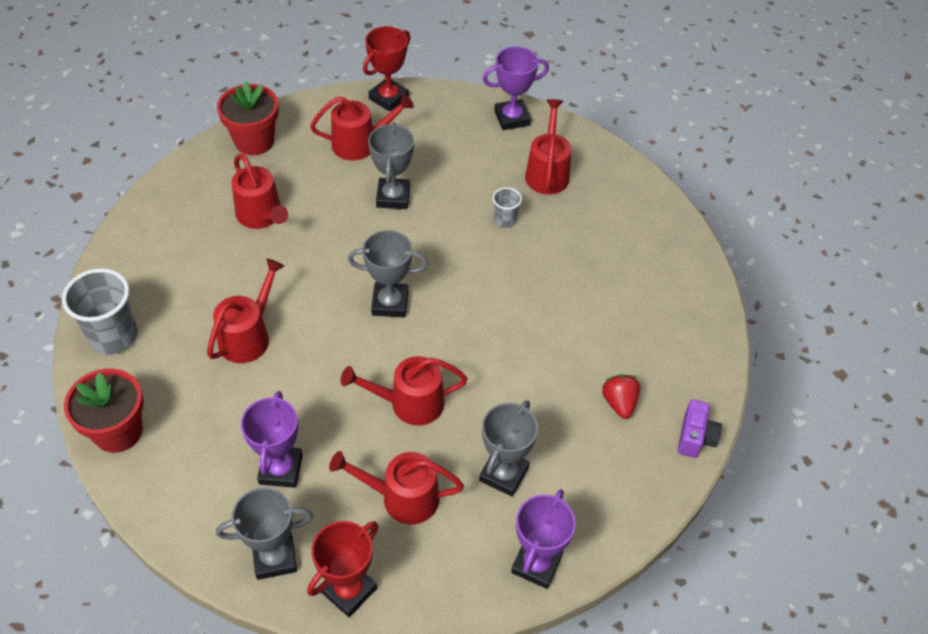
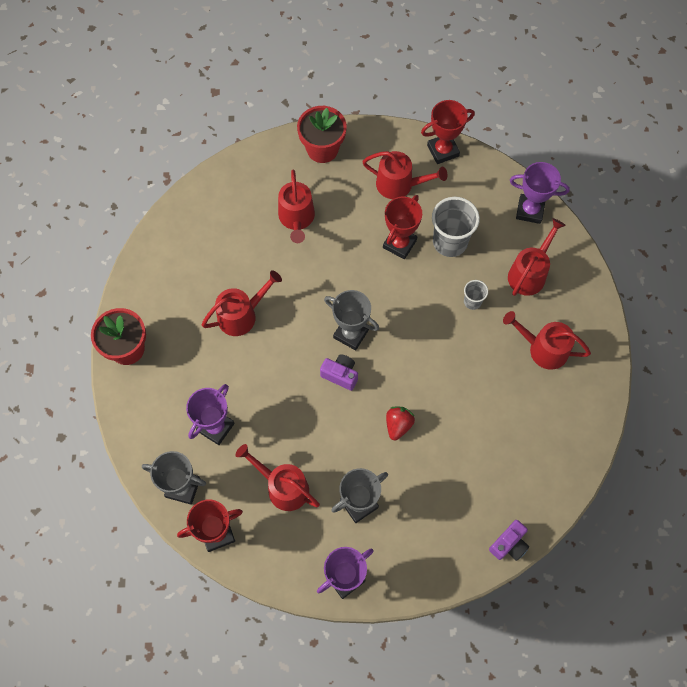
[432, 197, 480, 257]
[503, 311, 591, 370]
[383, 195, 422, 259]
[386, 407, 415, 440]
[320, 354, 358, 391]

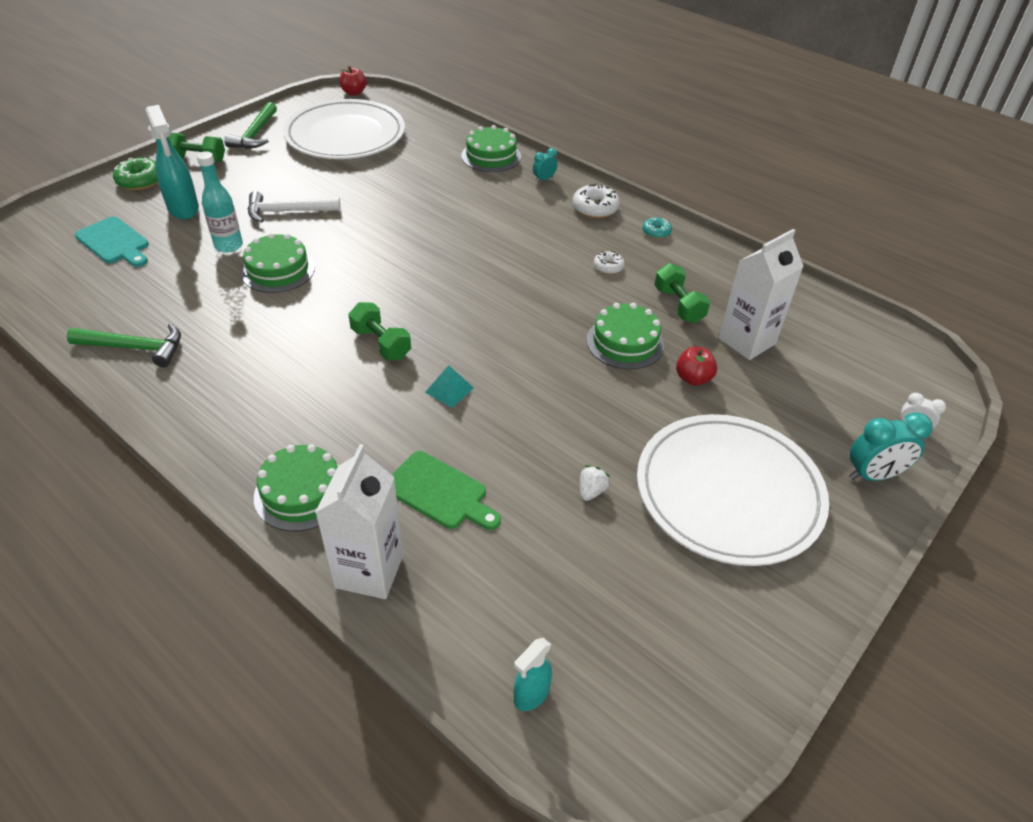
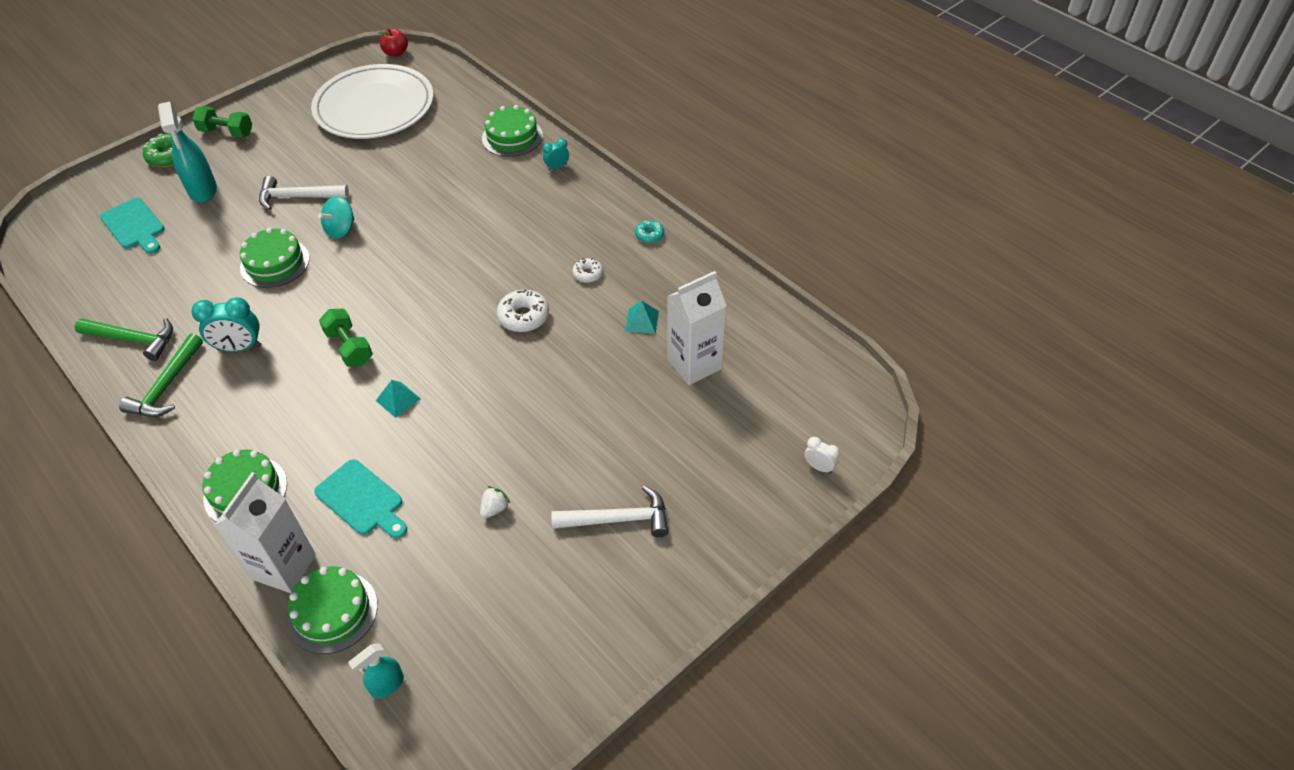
[197, 151, 243, 253] (first image)
[119, 333, 203, 417]
[314, 459, 407, 539]
[497, 289, 549, 332]
[287, 567, 378, 654]
[551, 485, 669, 537]
[625, 301, 659, 334]
[676, 347, 717, 386] (first image)
[191, 297, 262, 352]
[318, 196, 355, 239]

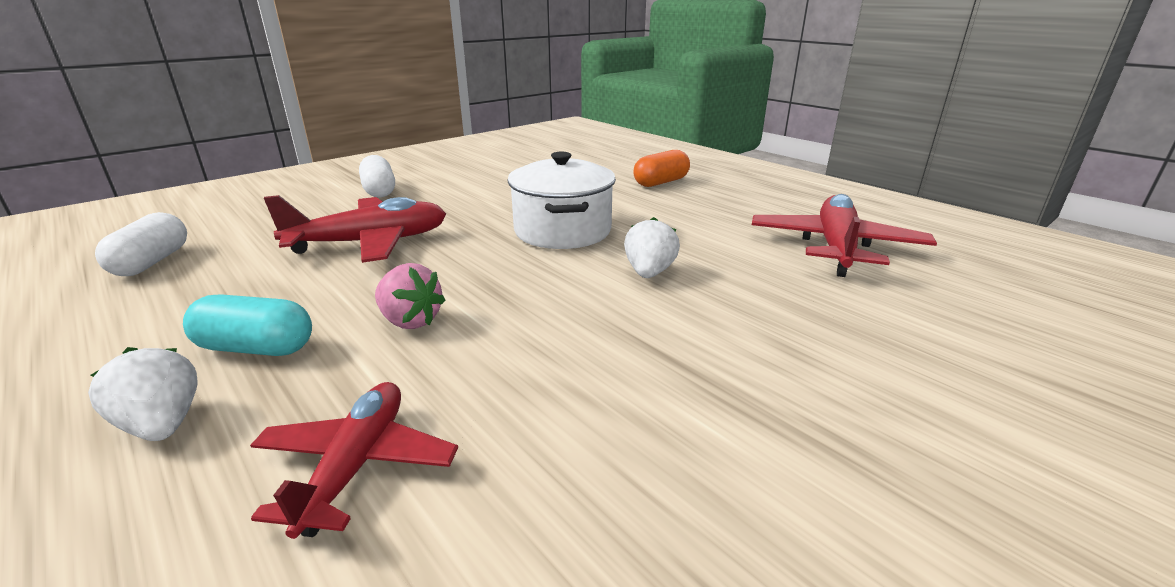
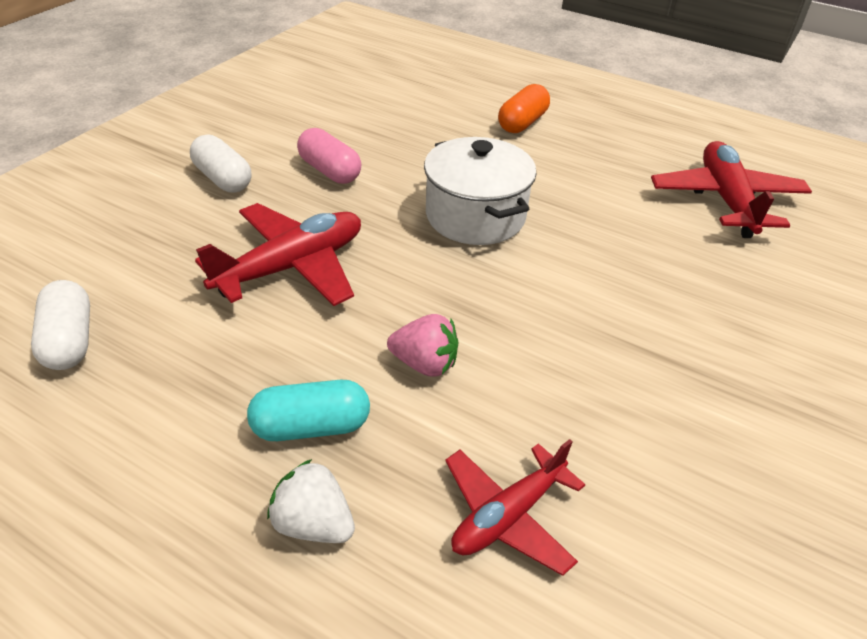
[445, 439, 585, 576]
[624, 217, 680, 278] (first image)
[297, 128, 361, 184]

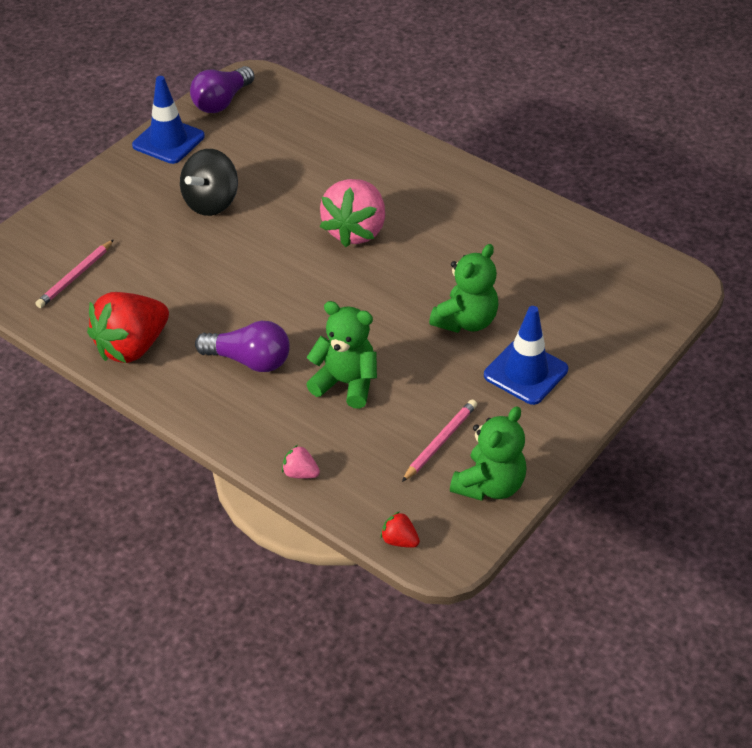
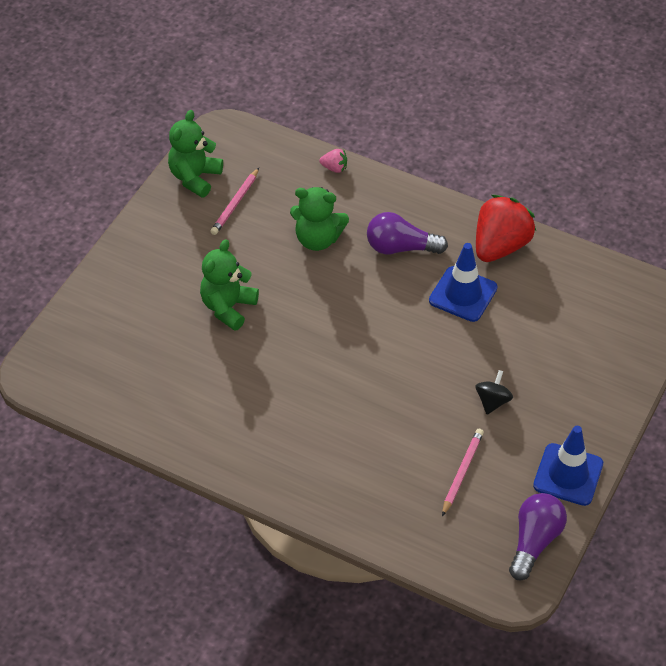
[442, 429, 484, 516]
[475, 370, 513, 414]
[320, 179, 385, 247] (first image)
[381, 511, 420, 548] (first image)
[429, 243, 497, 322]

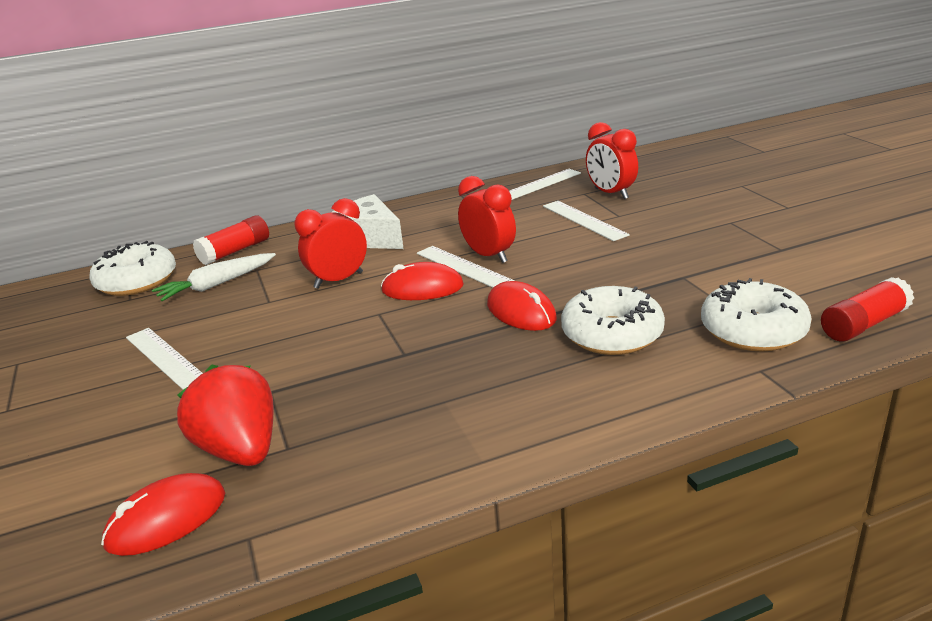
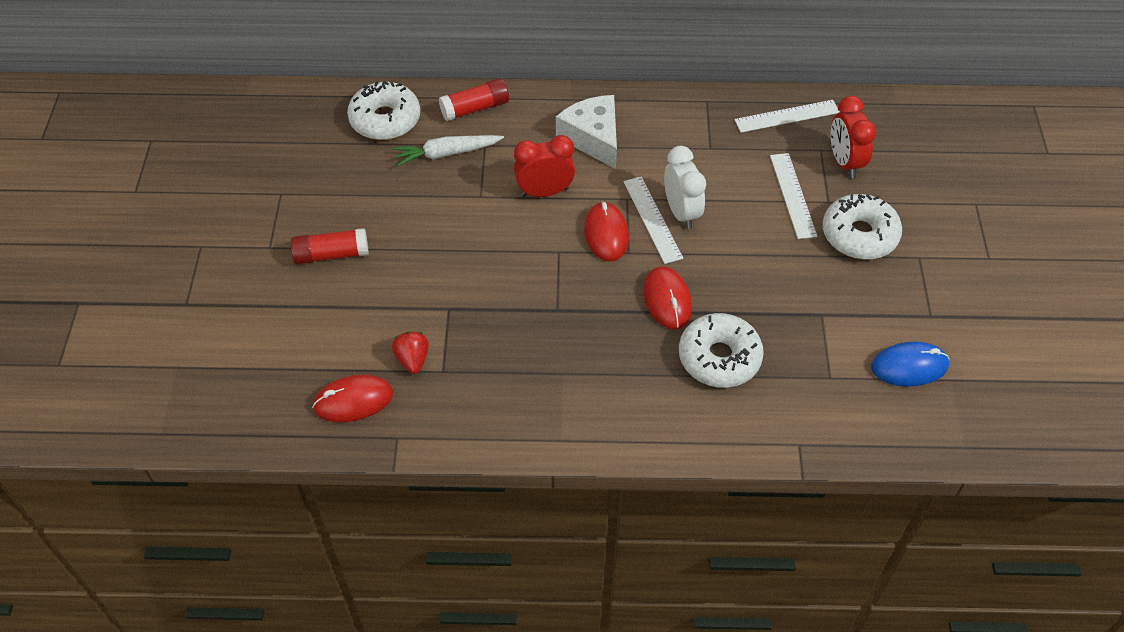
[126, 328, 203, 390] (first image)
[392, 332, 429, 374]
[584, 201, 629, 261]
[664, 146, 706, 229]
[822, 194, 902, 260]
[291, 228, 369, 264]
[871, 342, 949, 387]

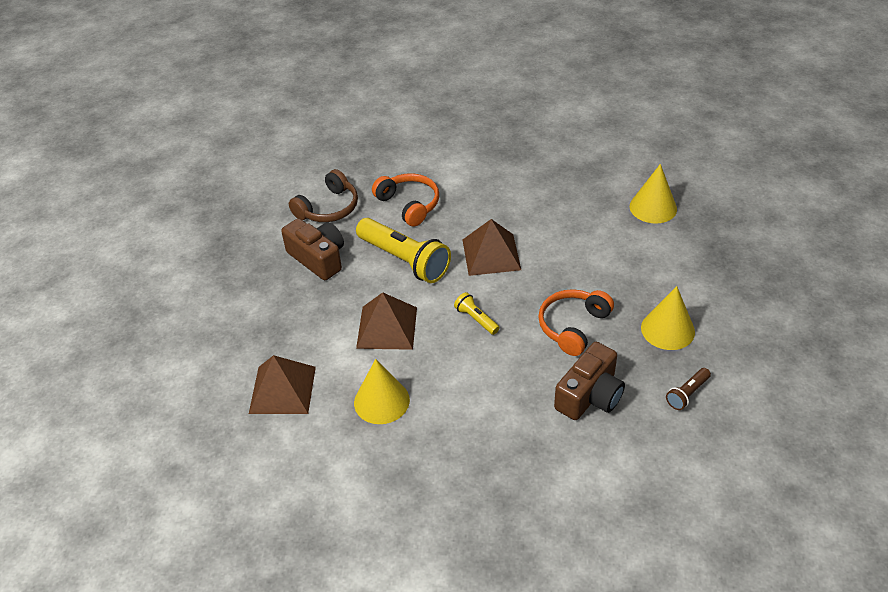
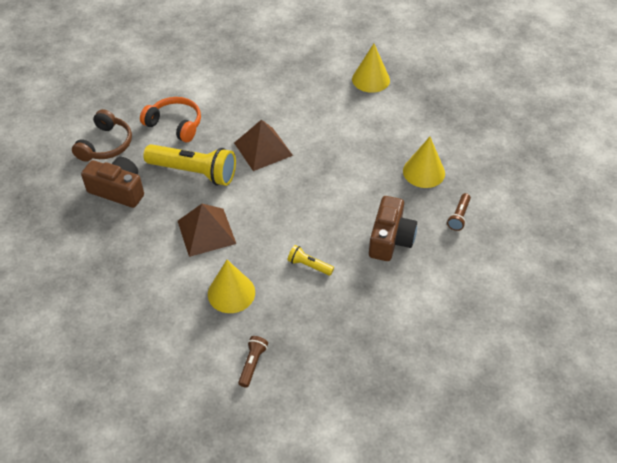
[249, 355, 316, 414] (first image)
[288, 245, 334, 276]
[538, 289, 614, 356] (first image)
[238, 336, 268, 388]

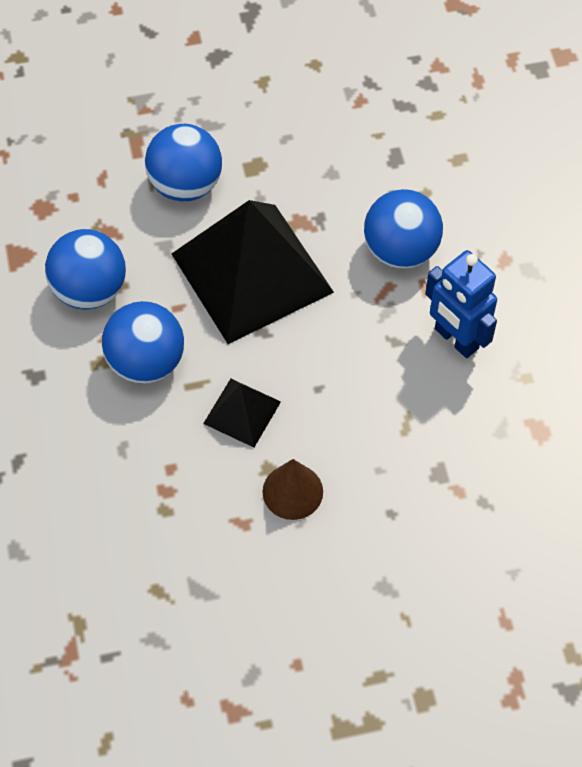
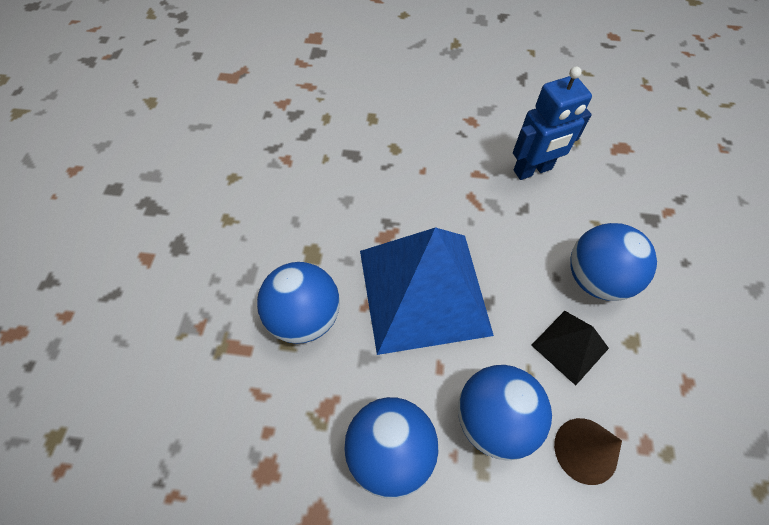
[360, 227, 494, 355]
[554, 418, 622, 485]
[570, 223, 657, 301]

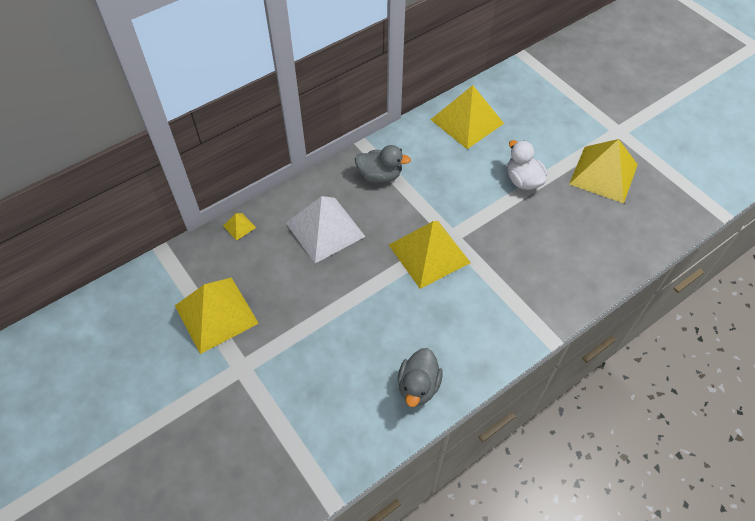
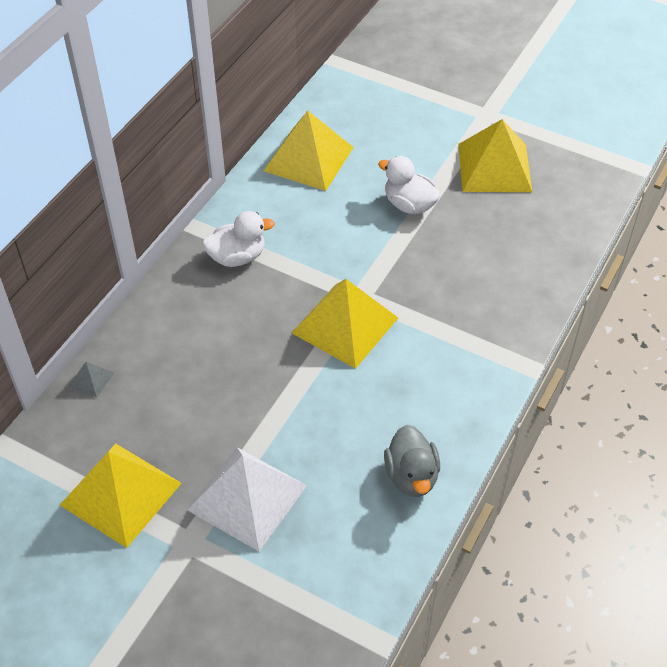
[68, 362, 114, 398]
[187, 447, 307, 551]
[202, 211, 275, 267]

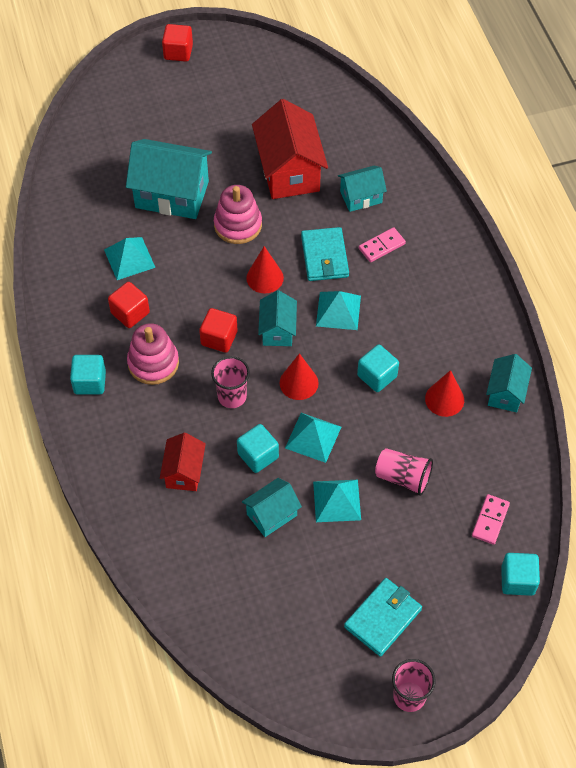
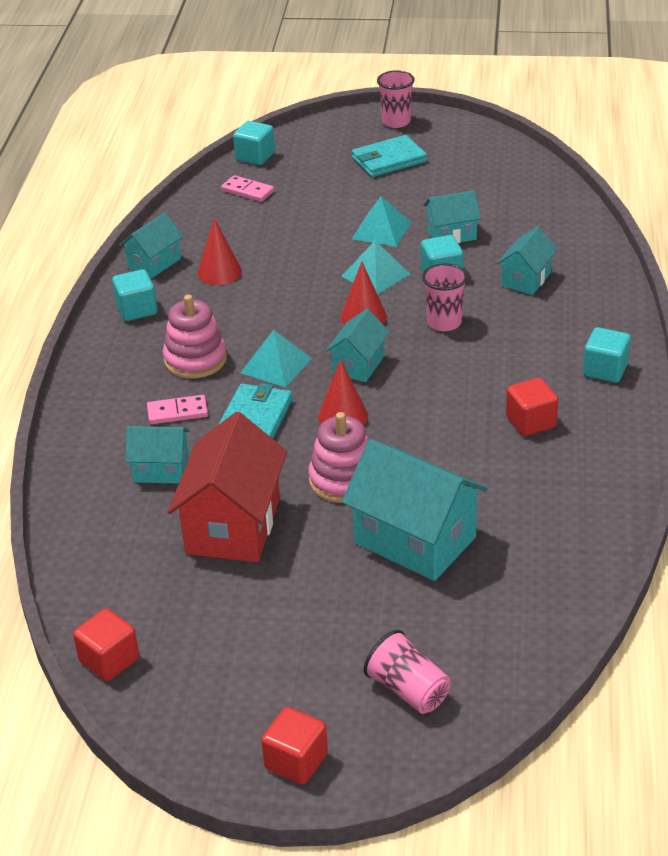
[104, 237, 156, 280] (first image)
[163, 295, 227, 379]
[497, 226, 558, 295]
[73, 608, 139, 681]
[112, 269, 157, 321]
[364, 630, 450, 714]
[221, 175, 274, 202]

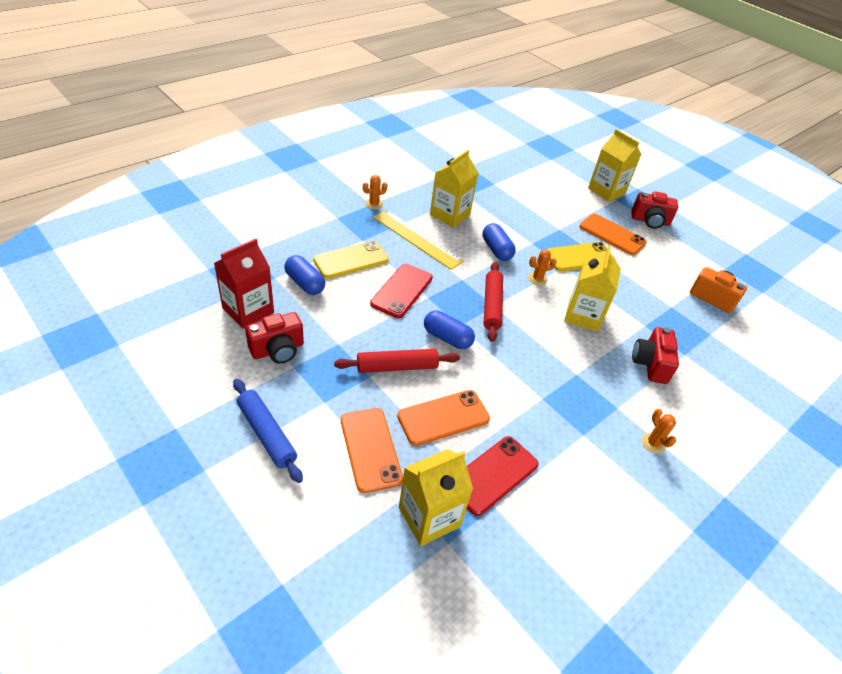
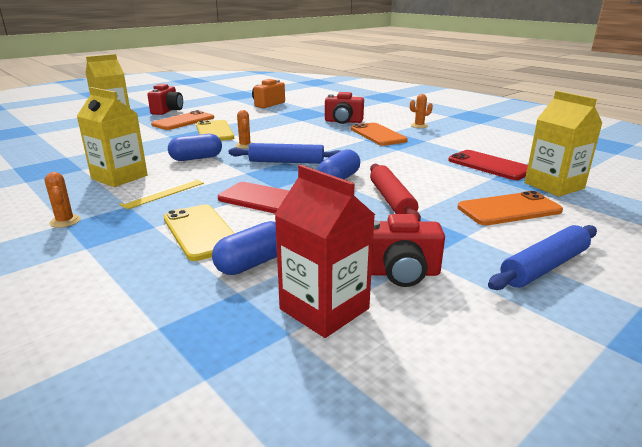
[371, 214, 445, 287]
[119, 179, 204, 209]
[351, 123, 408, 146]
[229, 143, 340, 164]
[564, 246, 621, 332] (first image)

